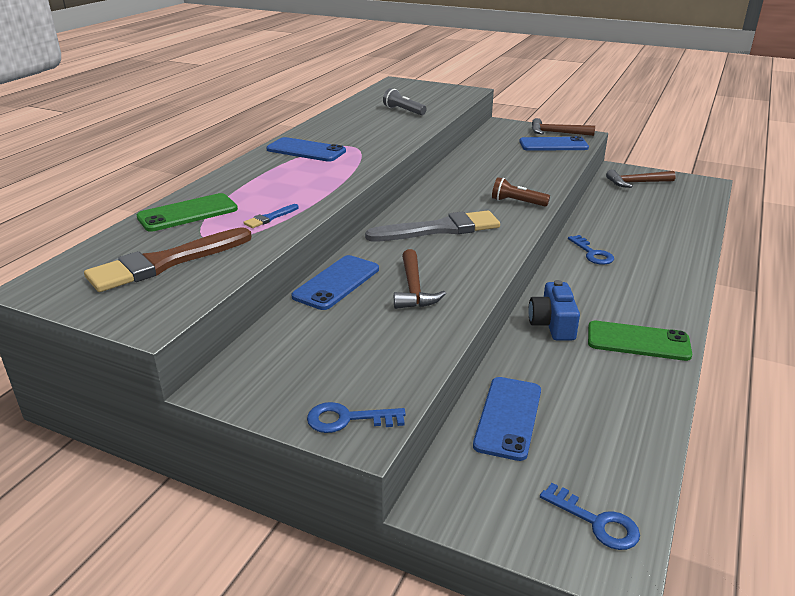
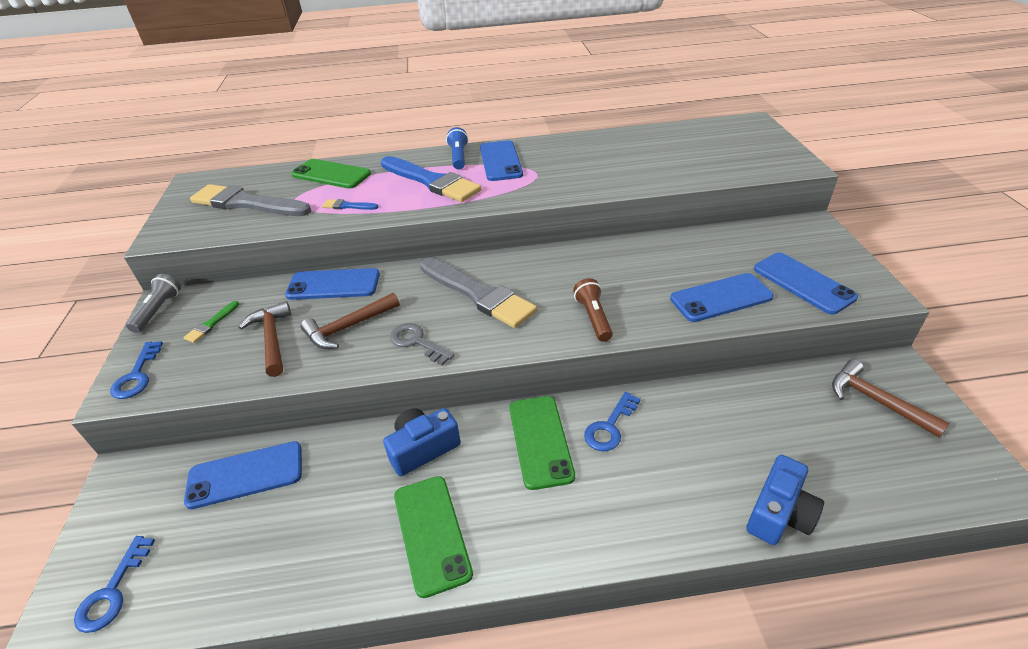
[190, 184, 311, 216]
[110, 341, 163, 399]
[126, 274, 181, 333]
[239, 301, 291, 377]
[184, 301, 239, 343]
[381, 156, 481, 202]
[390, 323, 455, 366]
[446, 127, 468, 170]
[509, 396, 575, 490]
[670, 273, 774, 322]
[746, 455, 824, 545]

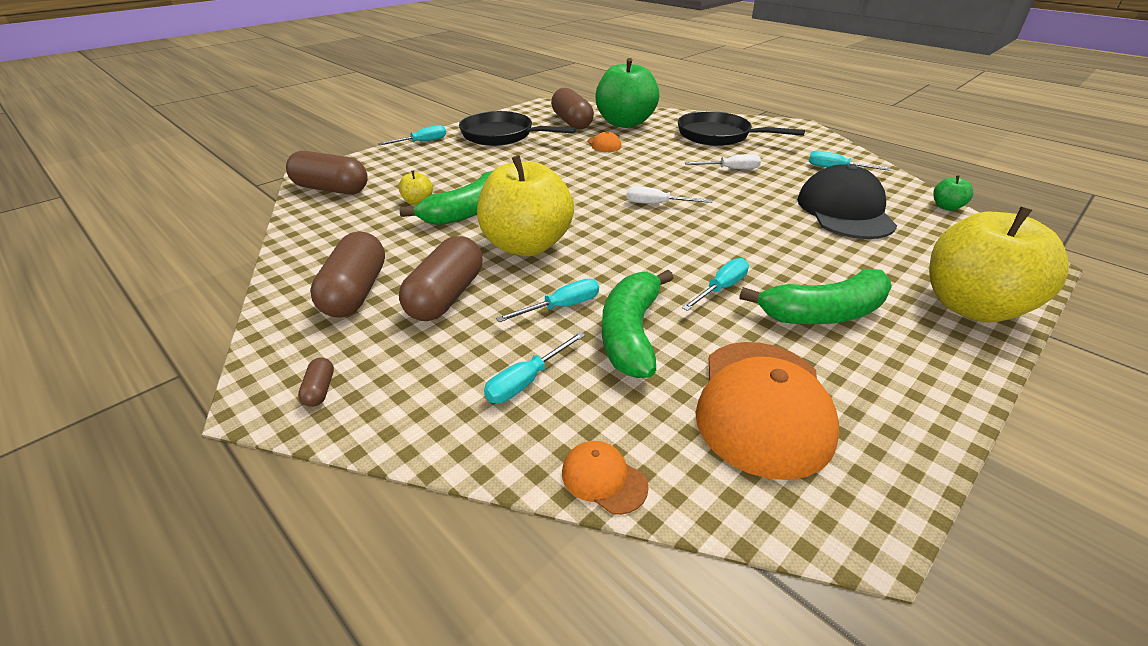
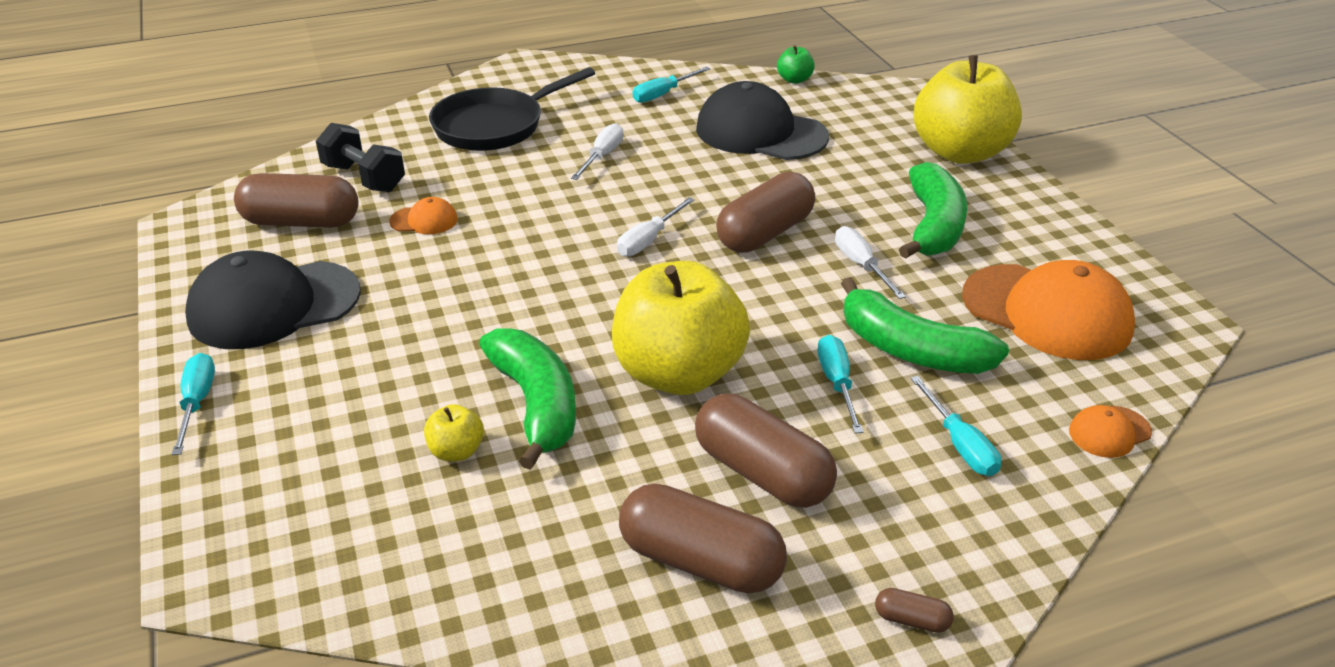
[716, 172, 815, 253]
[185, 251, 361, 349]
[316, 123, 405, 192]
[835, 226, 906, 299]

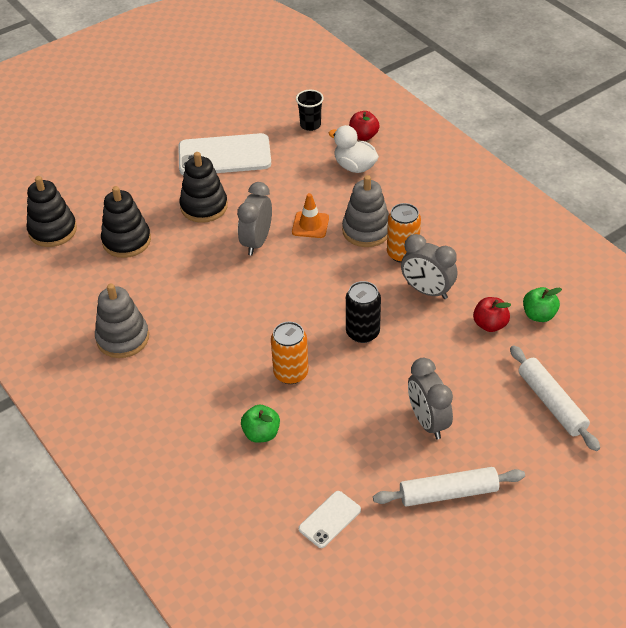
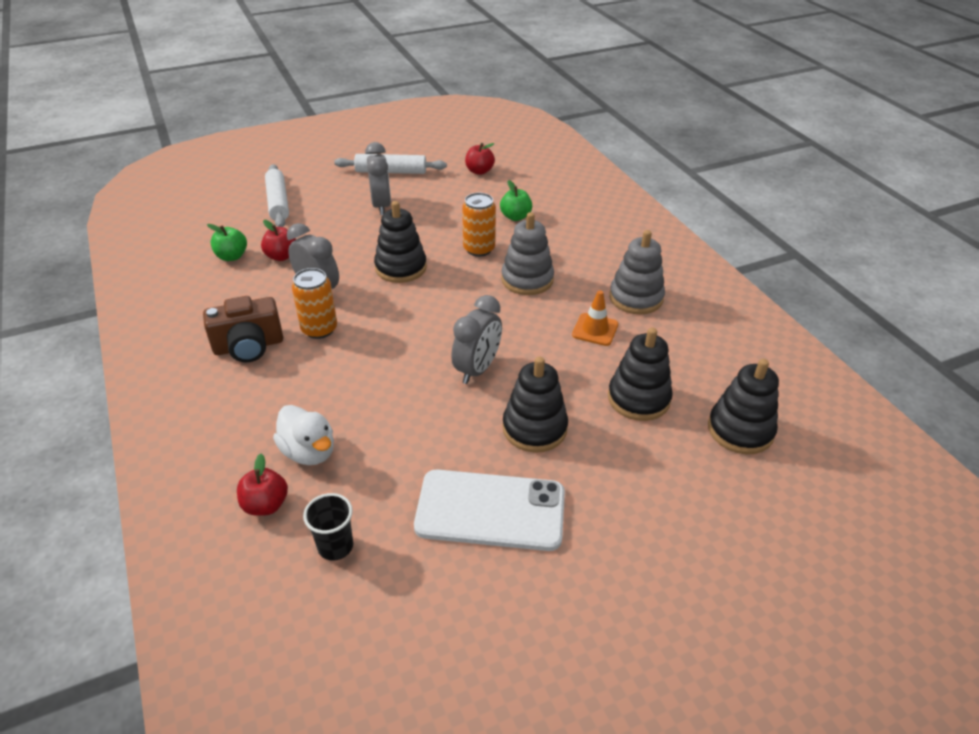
[572, 290, 618, 346]
[465, 143, 495, 175]
[501, 212, 554, 295]
[374, 201, 427, 283]
[203, 296, 283, 363]

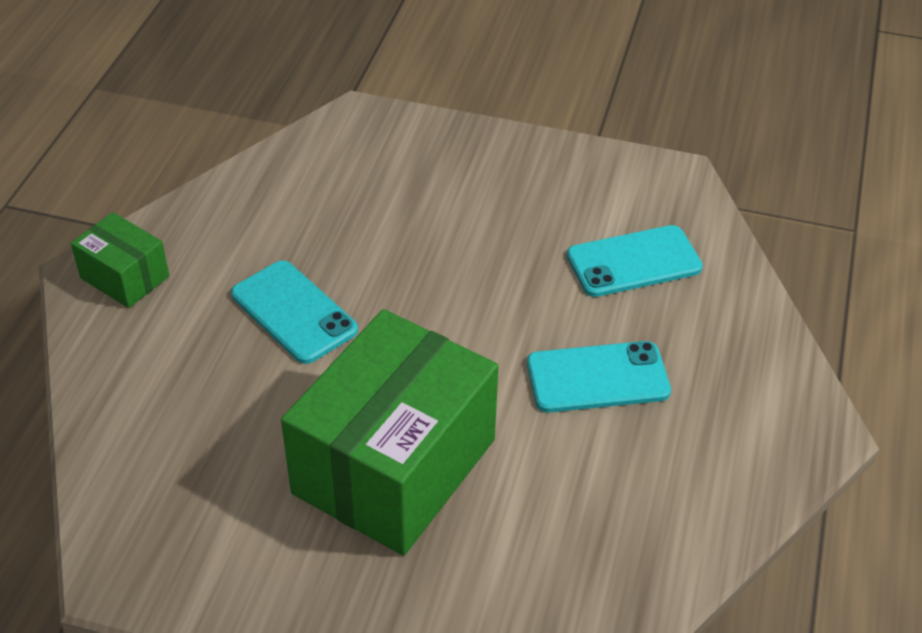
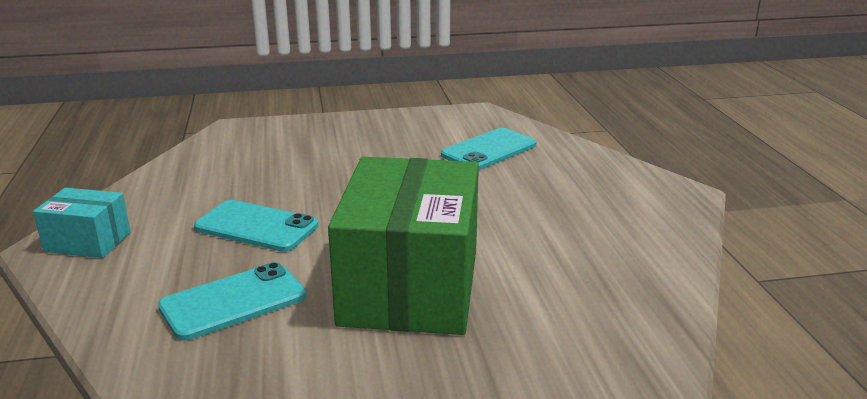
[33, 188, 131, 258]
[158, 262, 307, 340]

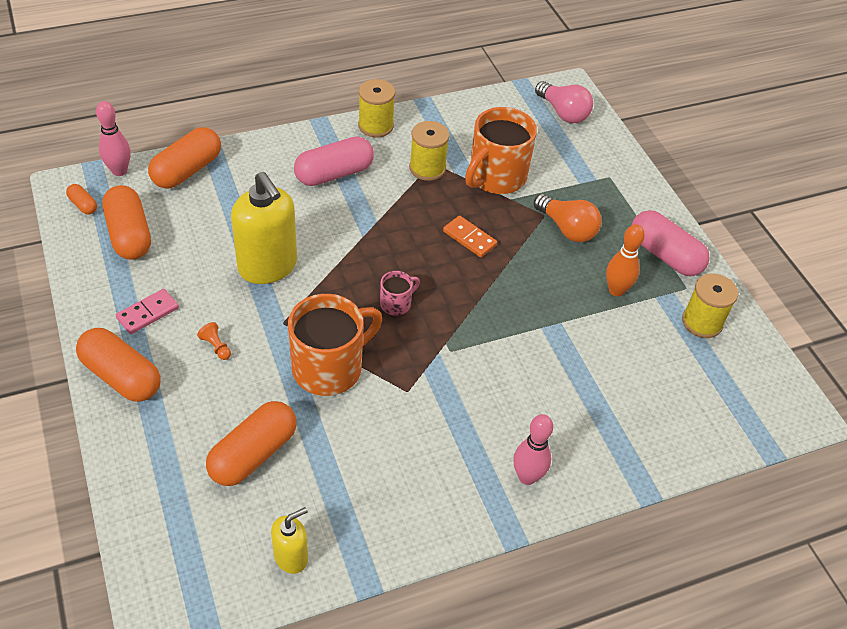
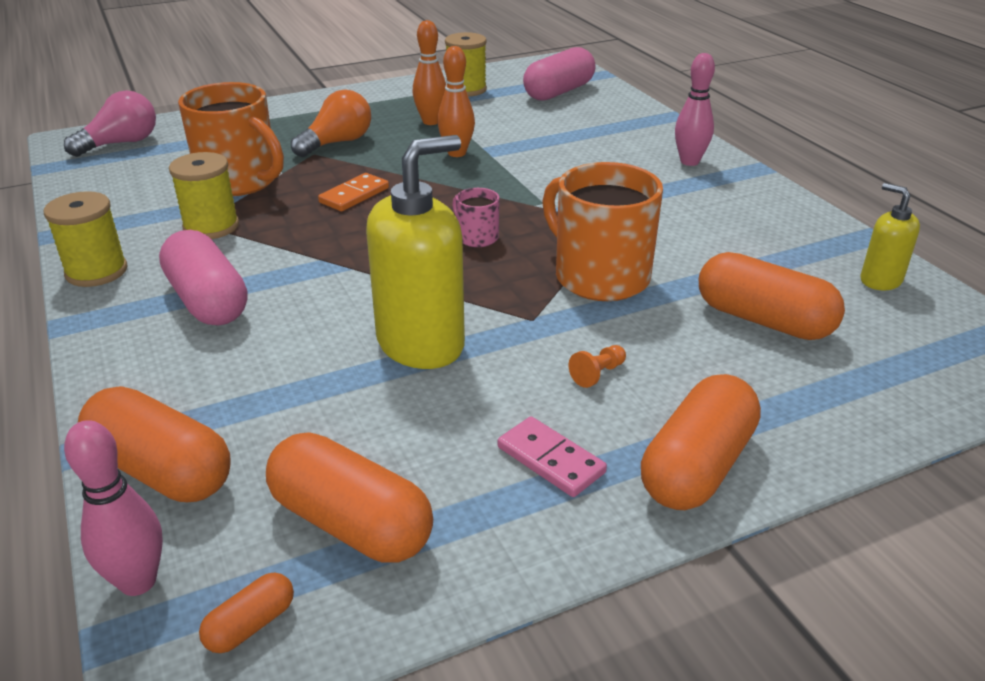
[266, 432, 433, 563]
[523, 47, 596, 101]
[438, 46, 475, 157]

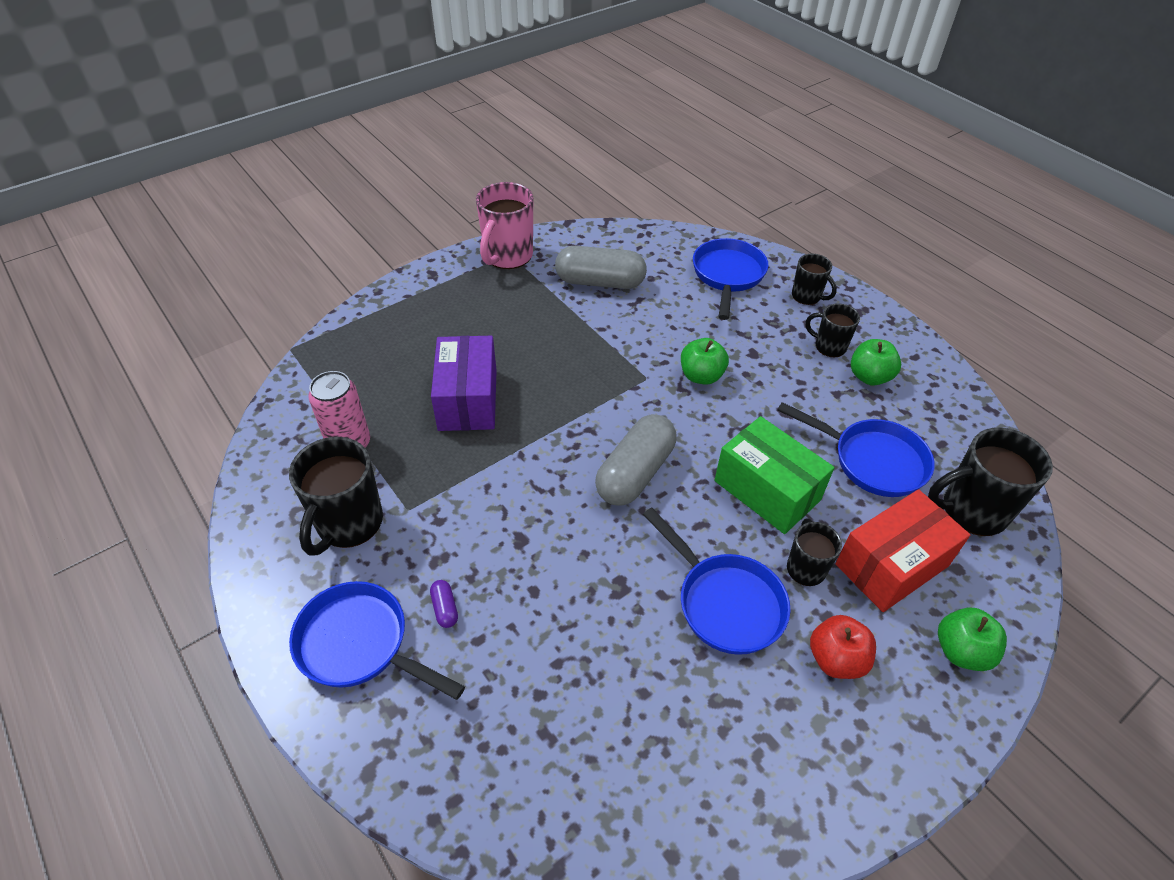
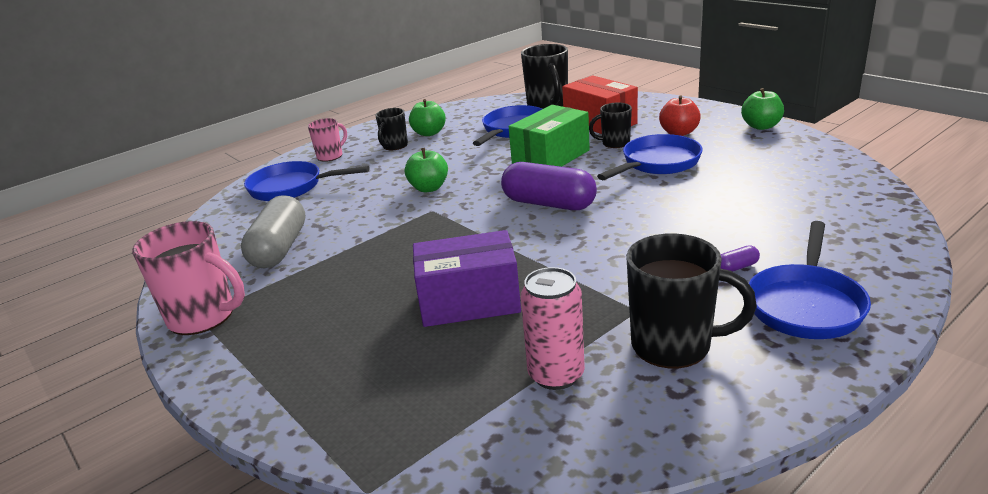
[501, 162, 597, 210]
[308, 118, 347, 162]
[741, 88, 784, 130]

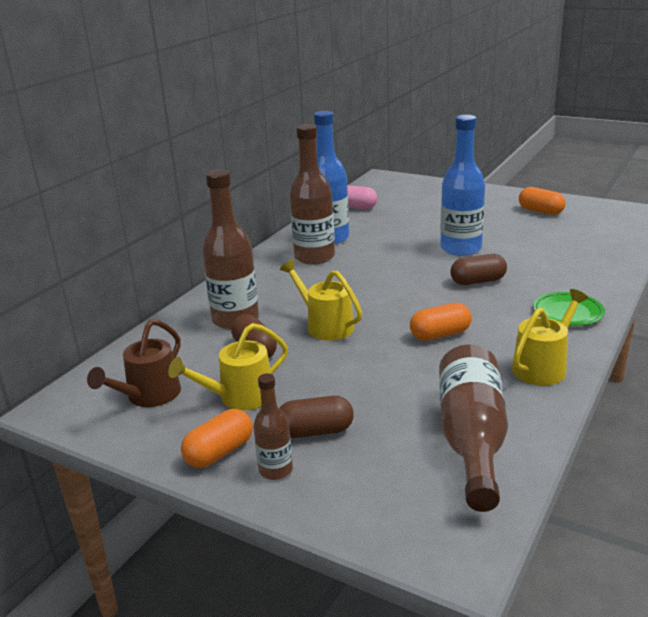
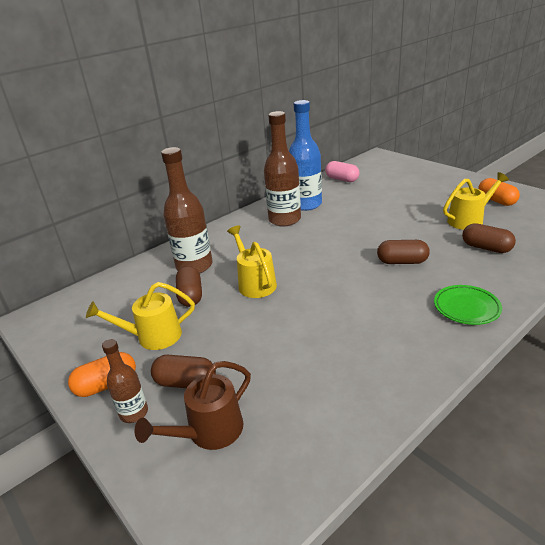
[135, 361, 251, 450]
[410, 303, 472, 341] (first image)
[439, 344, 508, 512] (first image)
[440, 115, 485, 256] (first image)
[443, 172, 509, 230]
[462, 223, 516, 253]

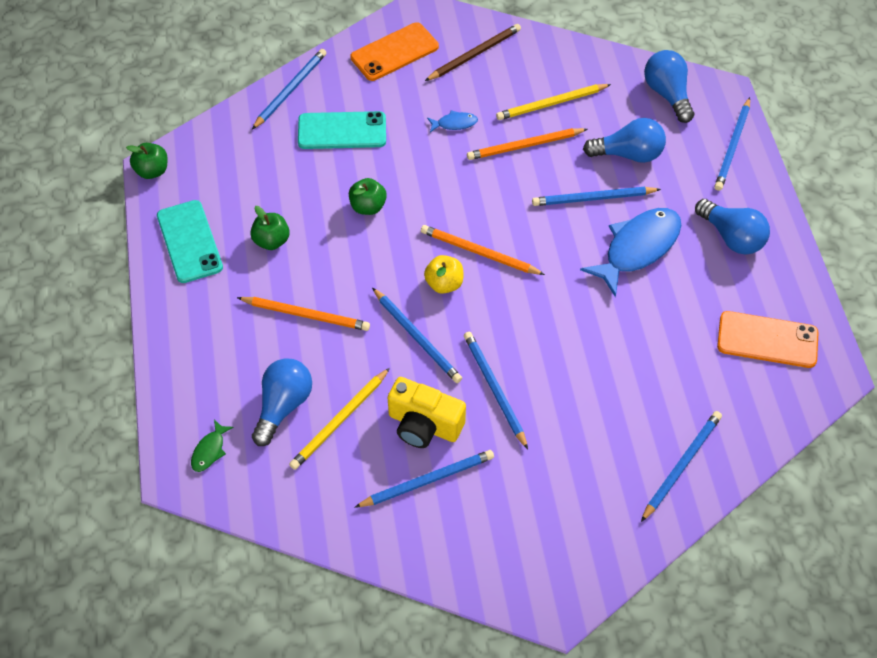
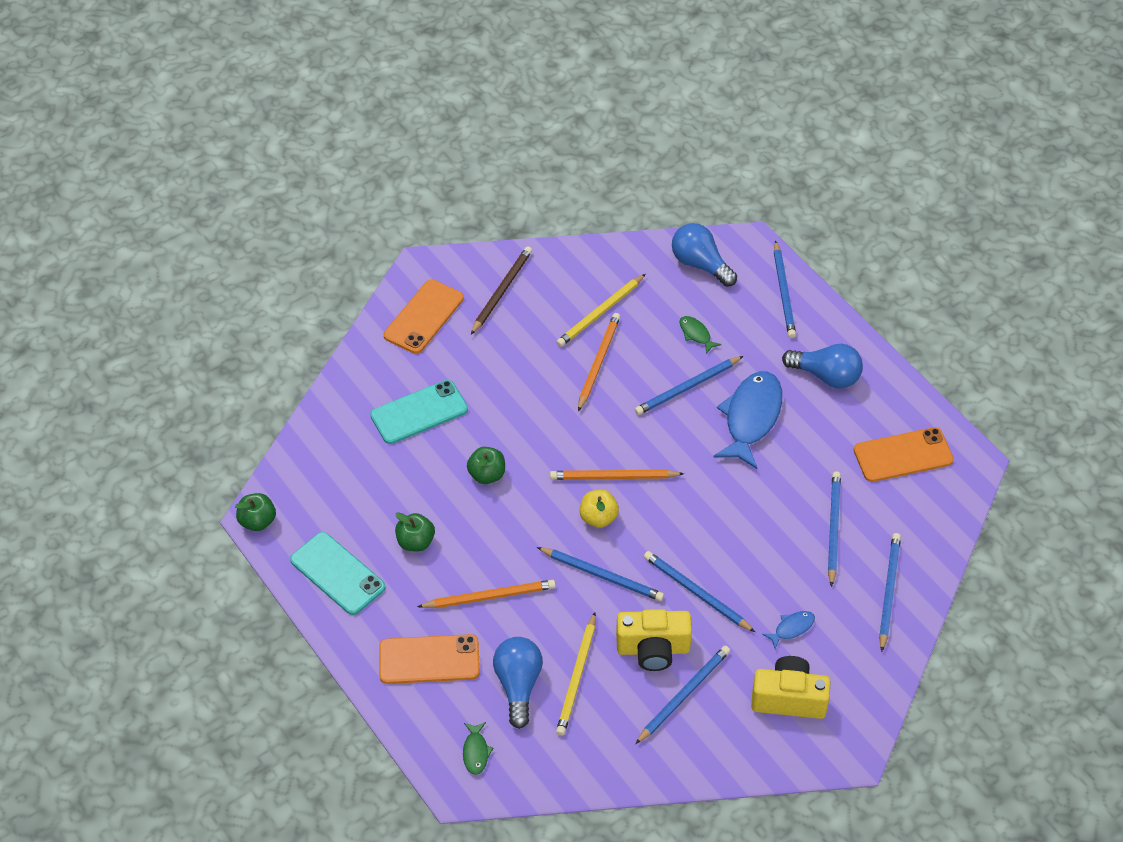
[828, 471, 841, 587]
[762, 611, 815, 649]
[578, 313, 620, 411]
[679, 316, 722, 354]
[379, 634, 480, 684]
[751, 656, 831, 719]

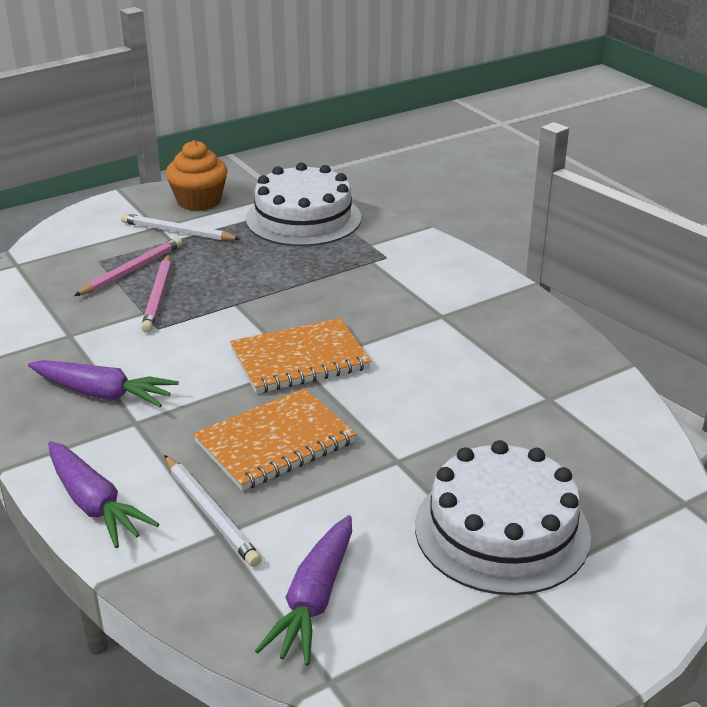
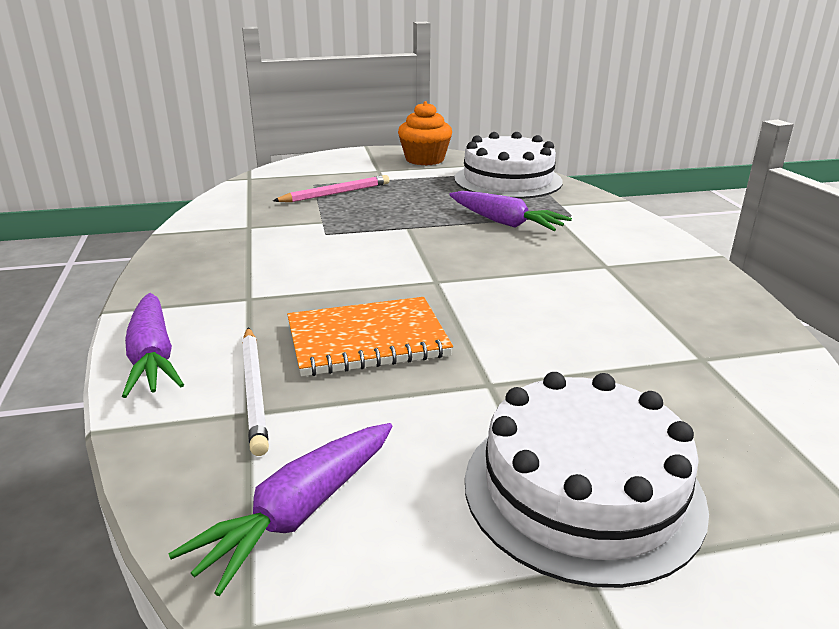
[449, 191, 572, 231]
[121, 213, 240, 241] (first image)
[141, 254, 171, 333] (first image)
[230, 318, 371, 394] (first image)

